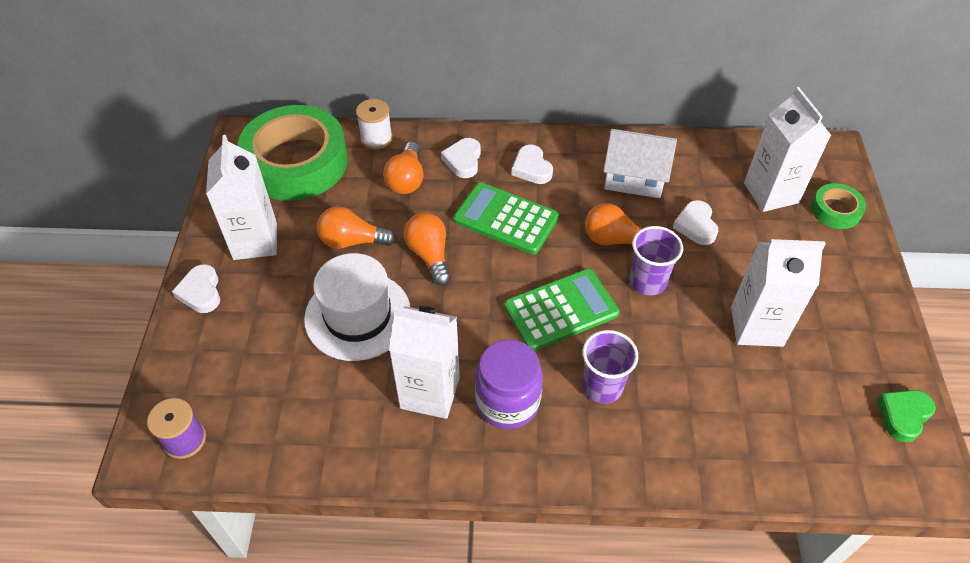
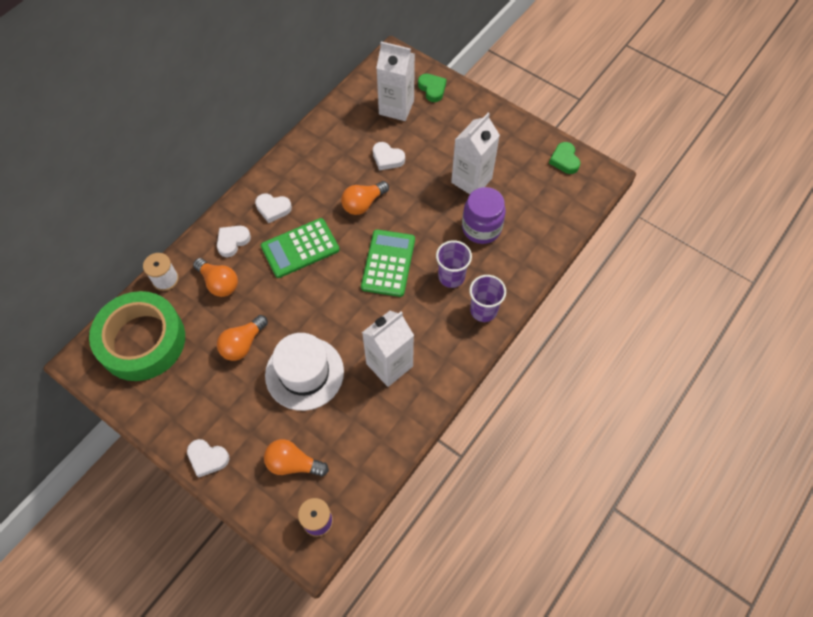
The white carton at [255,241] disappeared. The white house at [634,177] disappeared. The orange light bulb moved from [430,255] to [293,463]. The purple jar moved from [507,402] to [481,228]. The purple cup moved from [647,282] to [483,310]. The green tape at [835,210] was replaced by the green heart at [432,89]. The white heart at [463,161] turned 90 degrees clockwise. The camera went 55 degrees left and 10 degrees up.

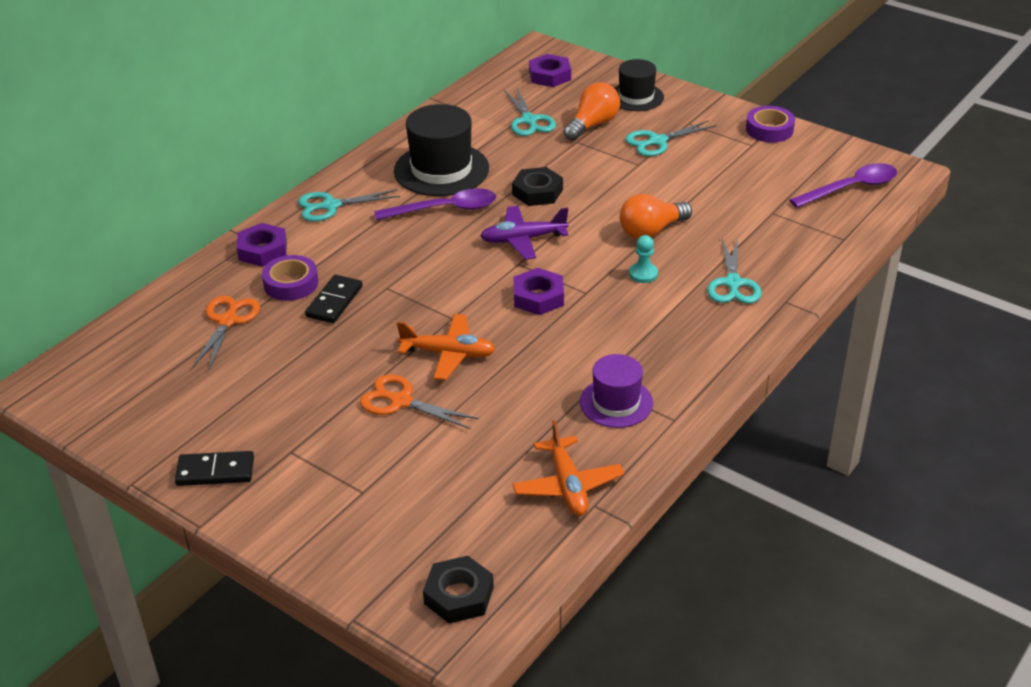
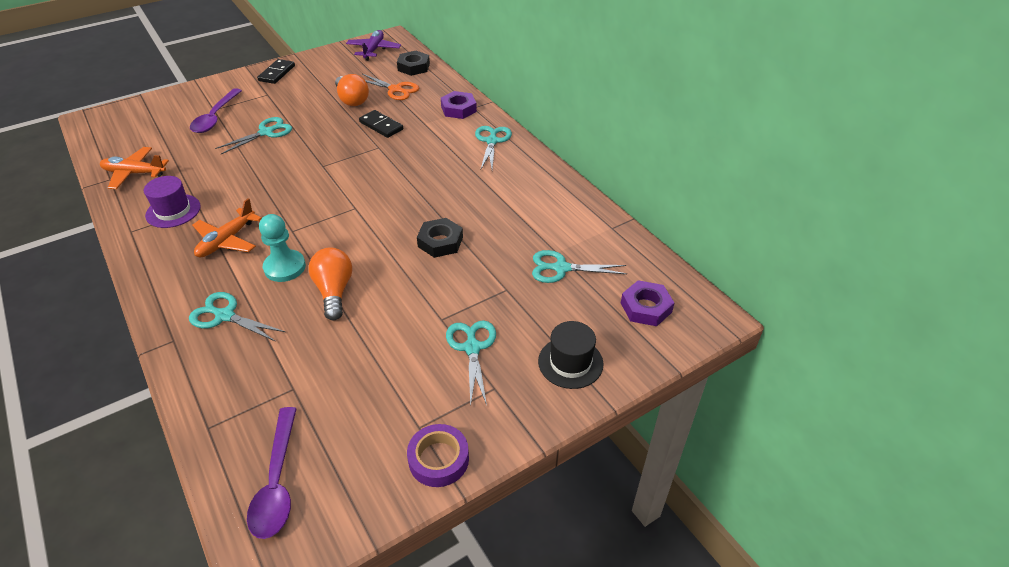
The purple tape at [291,283] disappeared. The black hat at [441,169] disappeared. The purple nut at [538,297] disappeared. The purple spoon moved from [444,209] to [215,117]. The orange plane moved from [448,354] to [227,240]. The black nut moved from [459,595] to [413,67]. The purple plane moved from [523,239] to [374,50]. The orange light bulb moved from [593,125] to [352,100]. The orange scissors at [400,401] became the turquoise scissors at [266,132]. The turquoise pawn at [643,274] changed to 1.63 times the size. The camera went 110 degrees right and 5 degrees up.

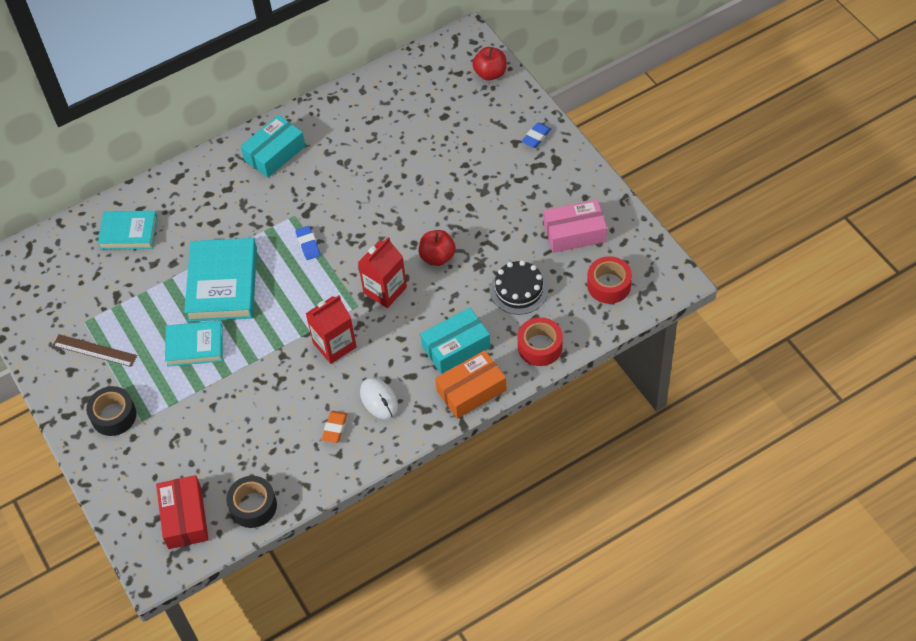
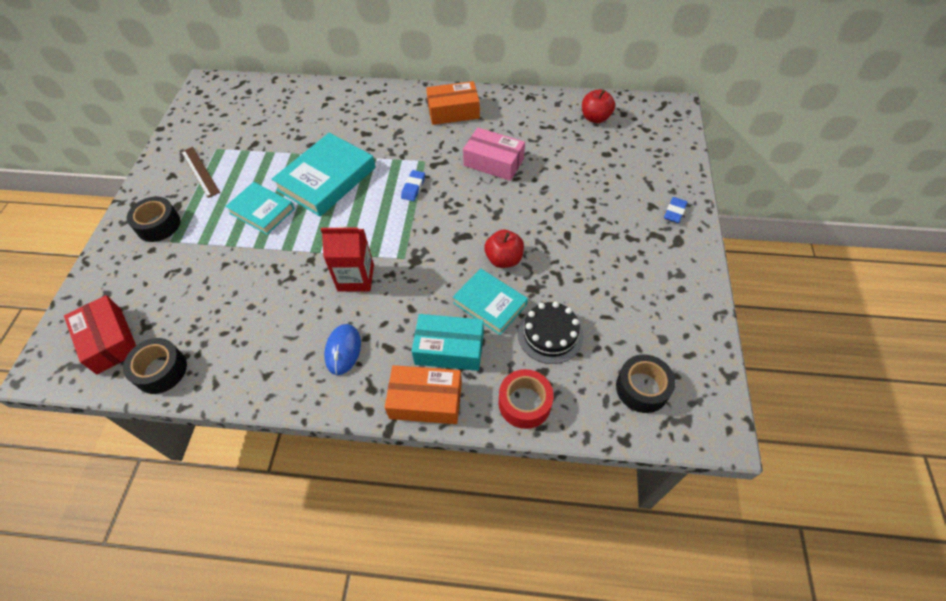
The orange eraser at [335,428] disappeared. The red carton at [385,290] disappeared. The turquoise book moved from [129,233] to [490,304]. The red apple moved from [490,73] to [595,118]. The pink box moved from [575,233] to [493,162]. The turquoise box at [275,153] became the orange box at [453,111]. The white mouse at [379,400] became the blue mouse at [343,350]. The red tape at [609,285] became the black tape at [642,388]. The red box at [185,517] turned 60 degrees counterclockwise. The blue eraser at [536,137] turned 45 degrees counterclockwise. The camera went 35 degrees right and 0 degrees up.

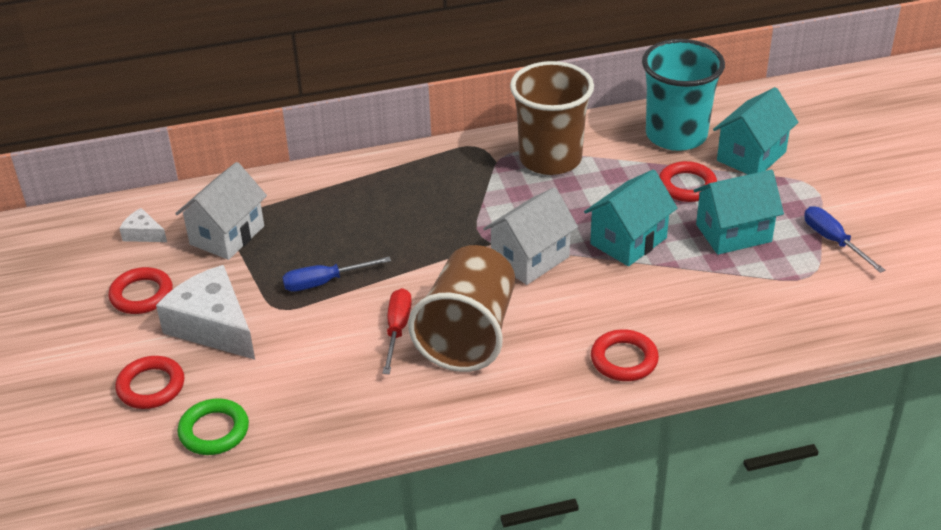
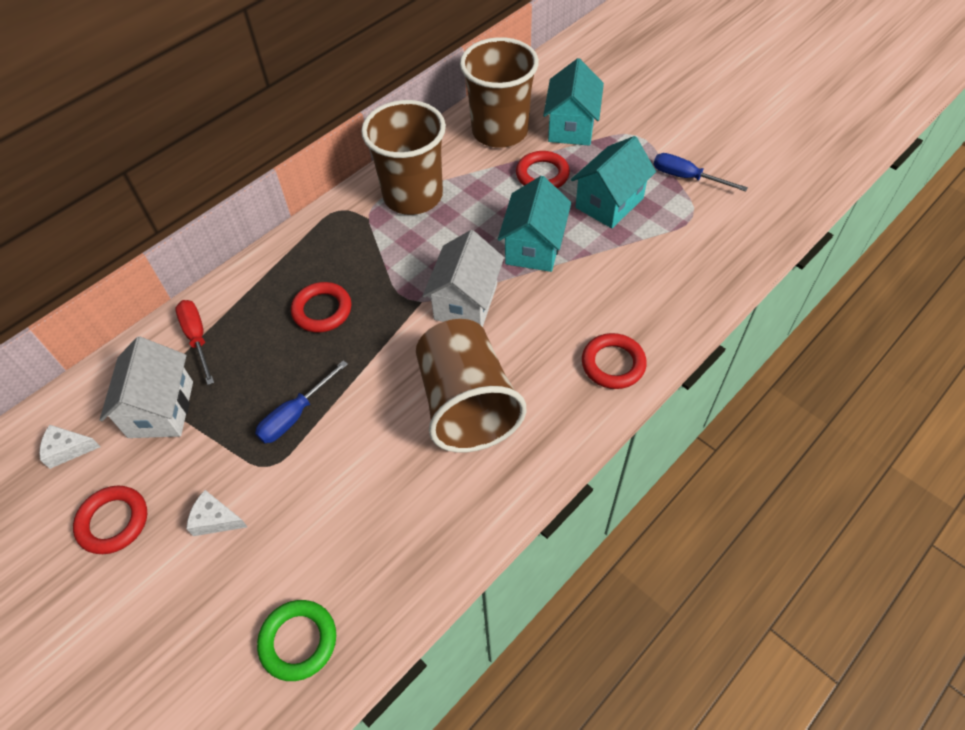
The red ring moved from [151,386] to [322,310]. The red screwdriver moved from [397,330] to [197,338]. The turquoise cup at [676,135] became the brown cup at [500,131]. The white cheese at [213,326] changed to 0.47 times the size. The camera went 30 degrees left and 15 degrees up.

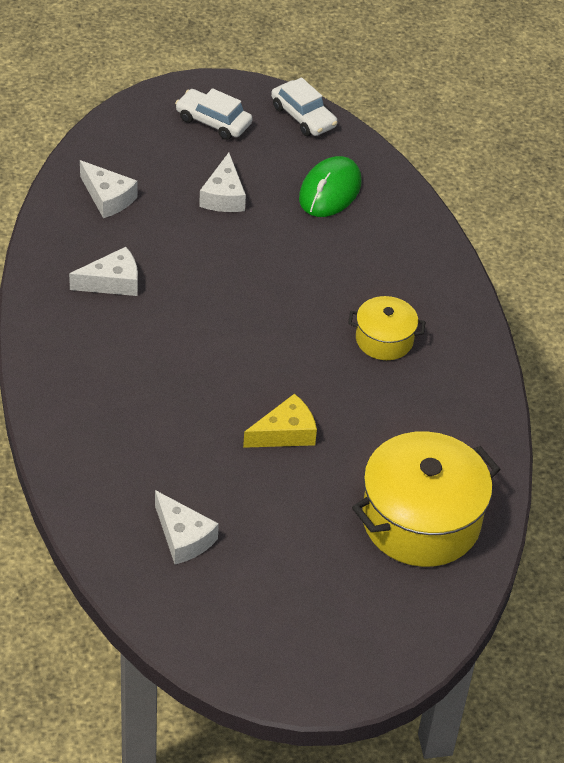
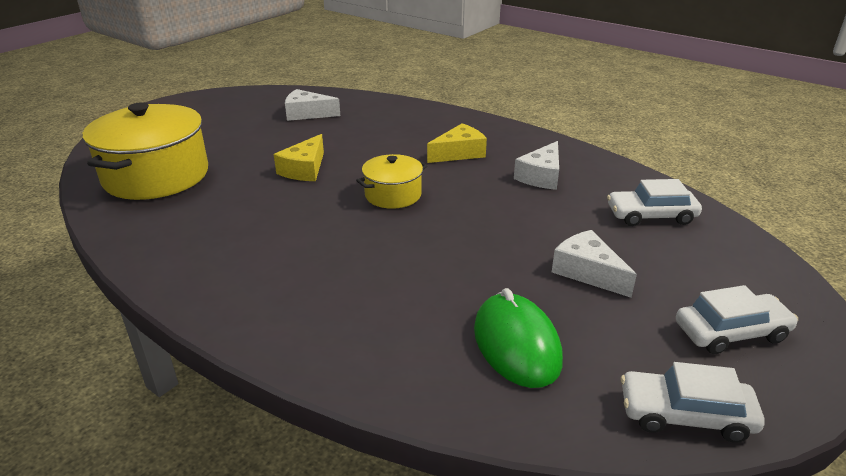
The yellow cheese at [459,153] appeared. The yellow pot moved from [384,339] to [393,195]. The white cheese at [108,198] was replaced by the white car at [651,215]. The camera went 140 degrees right and 15 degrees down.

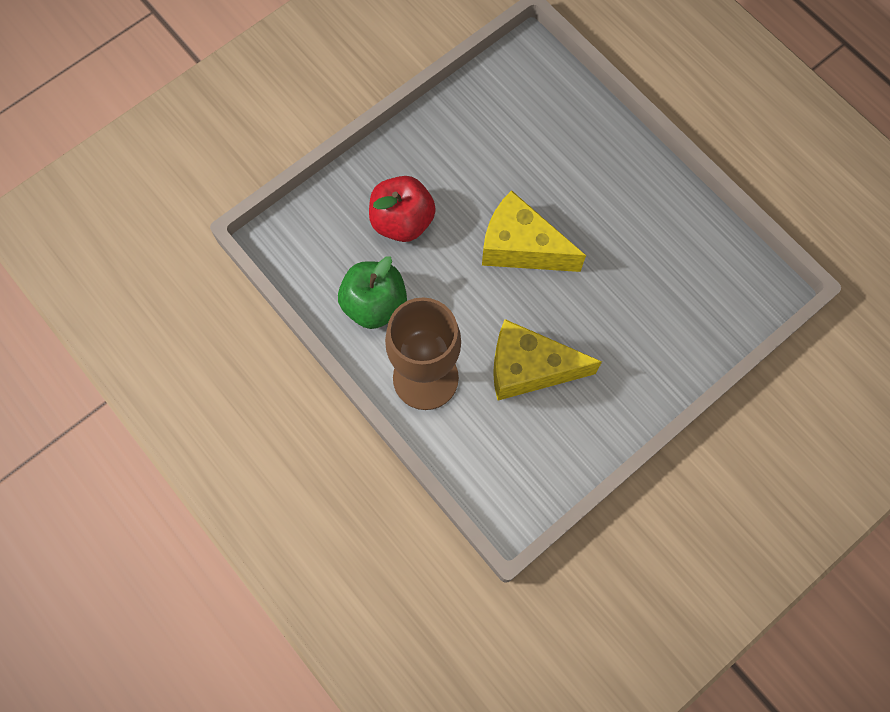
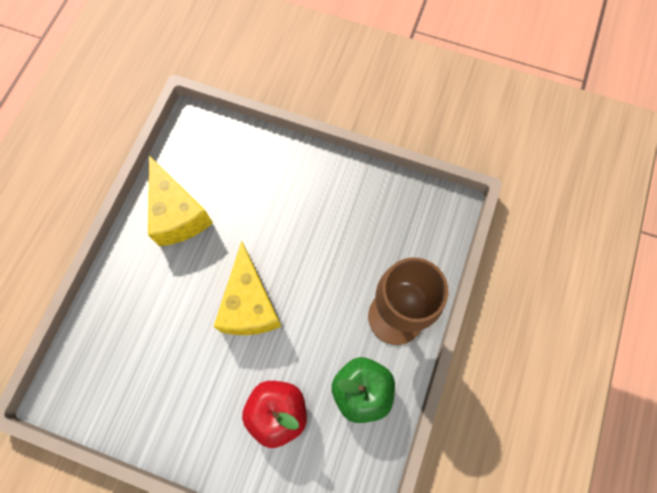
The yellow cheese moved from [529,368] to [178,214]. The camera went 120 degrees left and 0 degrees up.

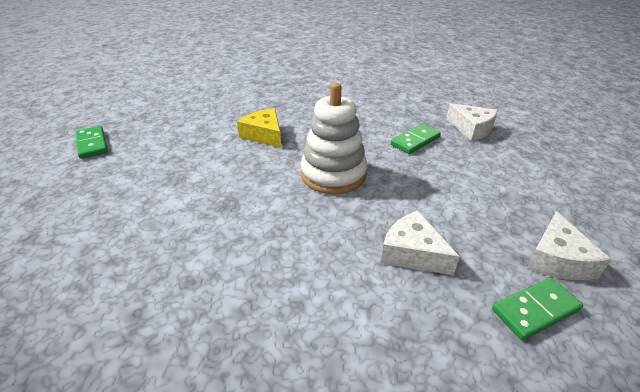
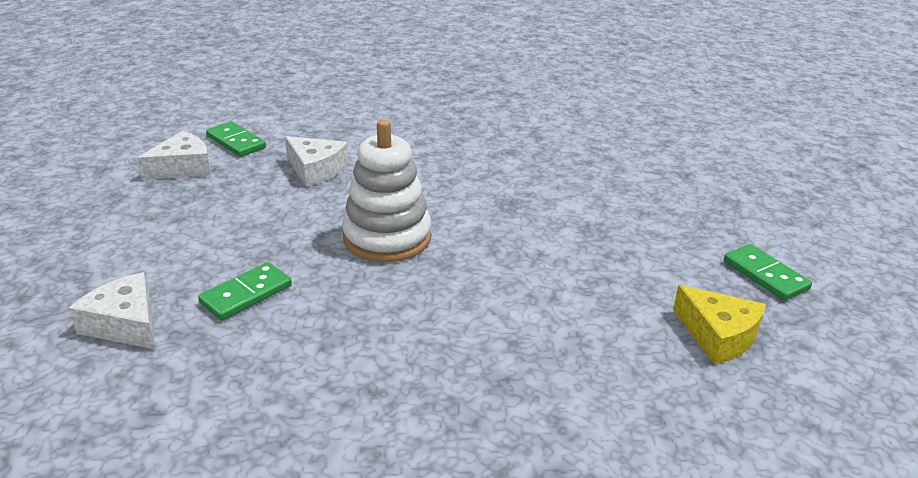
The yellow cheese moved from [264,135] to [718,335]. The green domino at [535,310] turned 75 degrees clockwise. The white cheese at [557,259] turned 45 degrees clockwise. The camera went 175 degrees right and 5 degrees down.

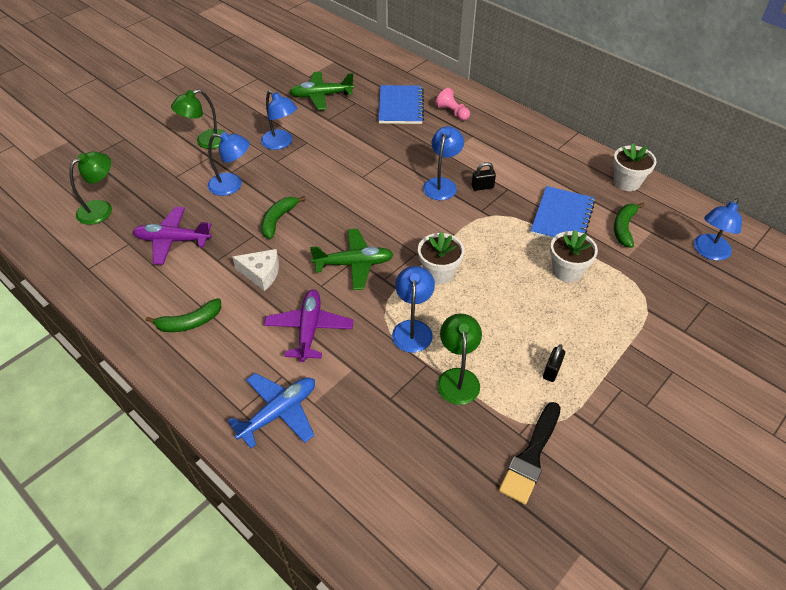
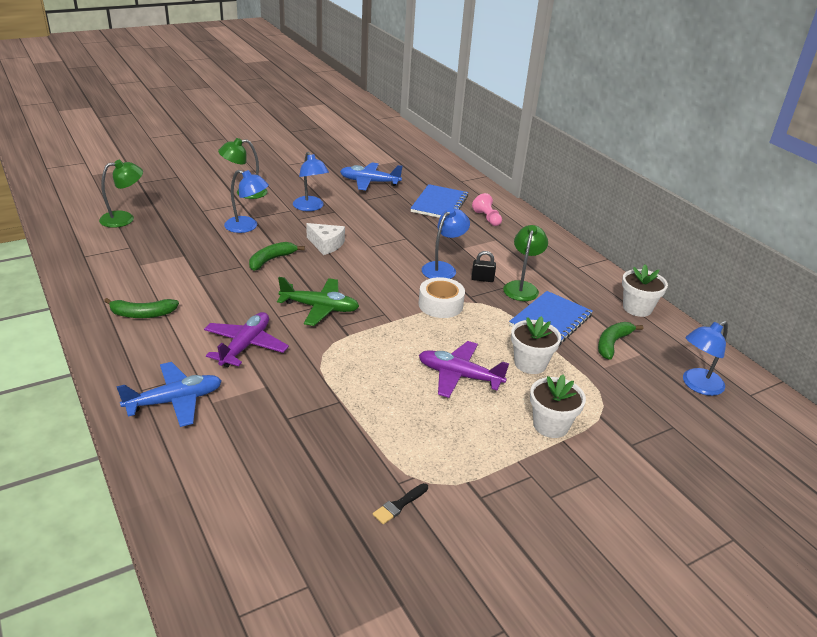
The blue lamp at [412,328] disappeared. The black padlock at [552,371] disappeared. The white tape at [440,305] appeared. The purple plane moved from [173,240] to [459,376]. The white cheese moved from [261,273] to [326,244]. The white flower pot moved from [439,273] to [550,425]. The green lamp moved from [457,378] to [522,287]. The green plane at [321,96] became the blue plane at [369,182]. The black brush at [531,456] changed to 0.52 times the size. The camera went 15 degrees right and 15 degrees down.

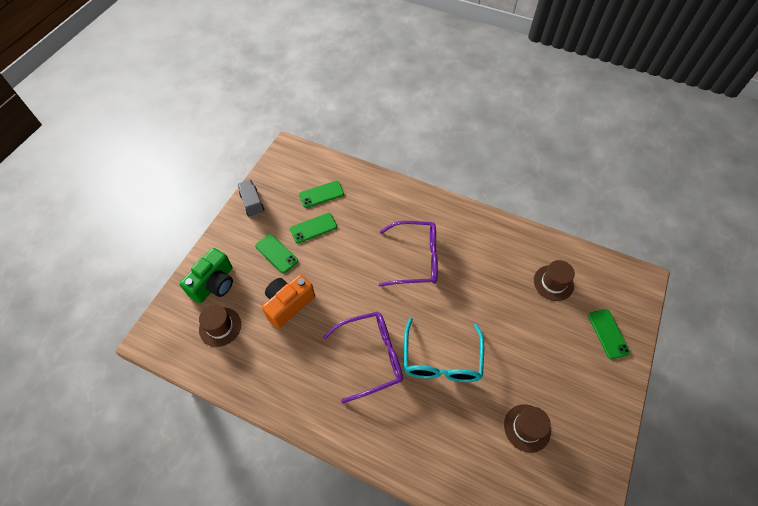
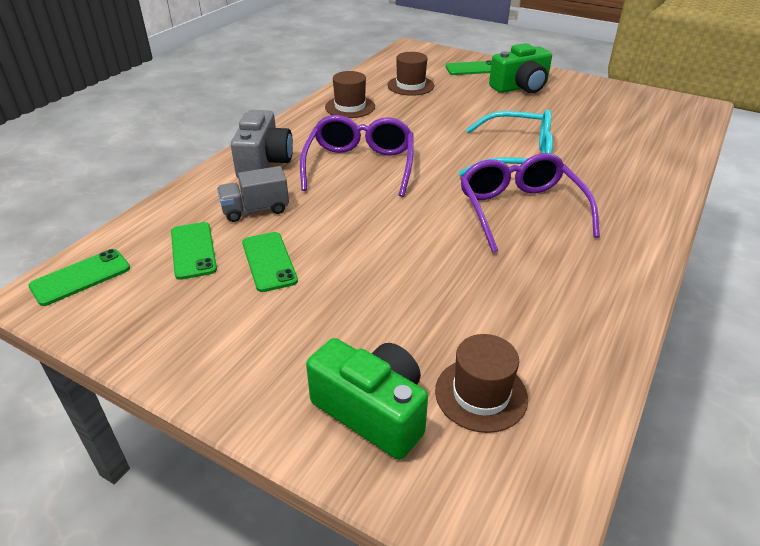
The orange camera at [288,304] disappeared. The grey camera at [264,162] appeared. The green camera at [520,87] appeared. The grey truck moved from [252,203] to [255,210]. The green phone moved from [276,253] to [81,277]. The brown hat moved from [527,428] to [350,107]. The camera went 85 degrees left and 20 degrees down.

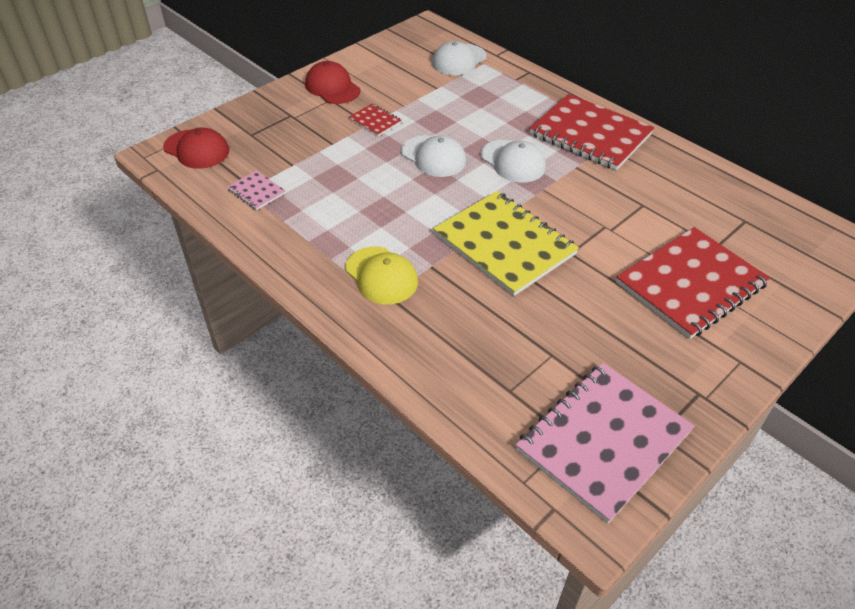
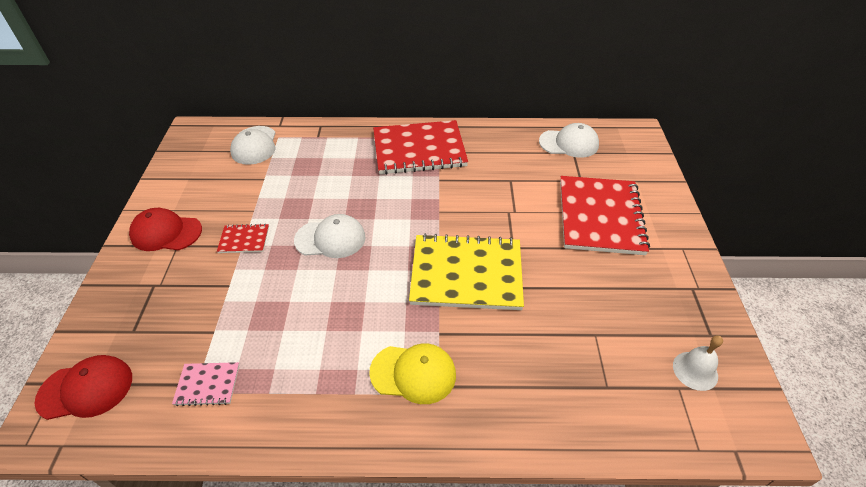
The white cap moved from [513,161] to [569,143]. The pink notebook at [603,441] was replaced by the white bell at [695,370]. The camera went 45 degrees left and 0 degrees up.

